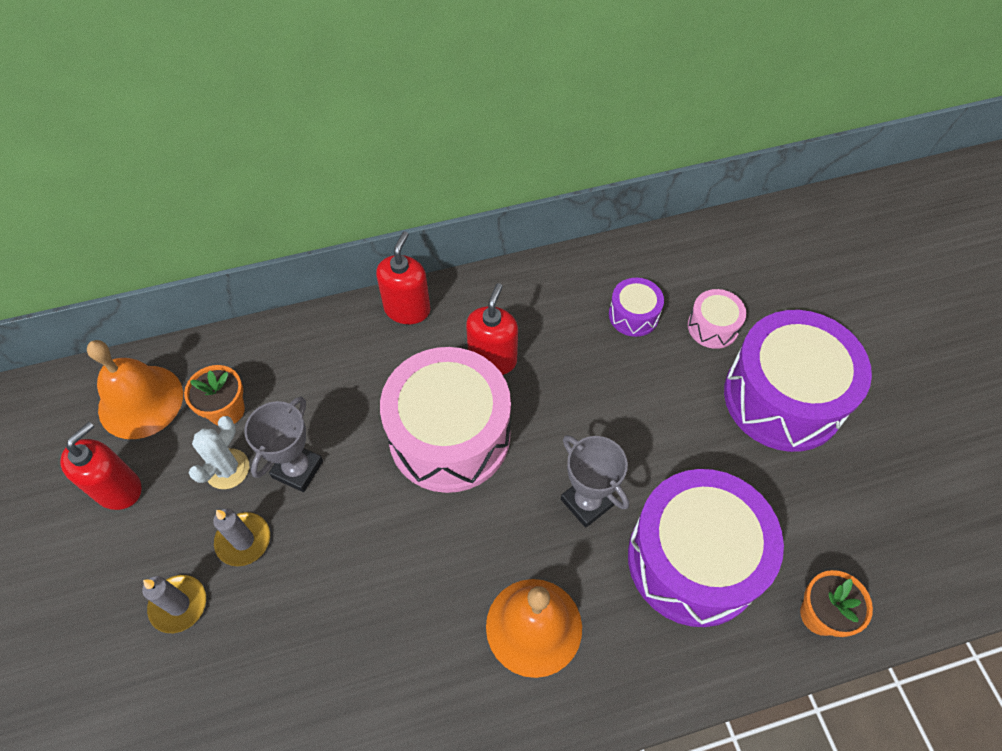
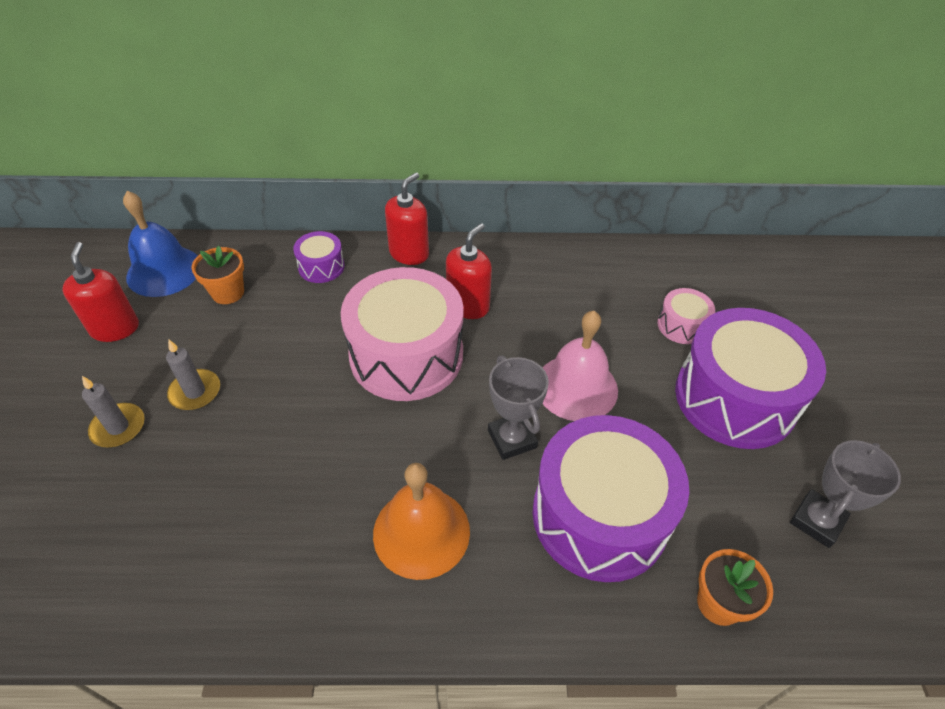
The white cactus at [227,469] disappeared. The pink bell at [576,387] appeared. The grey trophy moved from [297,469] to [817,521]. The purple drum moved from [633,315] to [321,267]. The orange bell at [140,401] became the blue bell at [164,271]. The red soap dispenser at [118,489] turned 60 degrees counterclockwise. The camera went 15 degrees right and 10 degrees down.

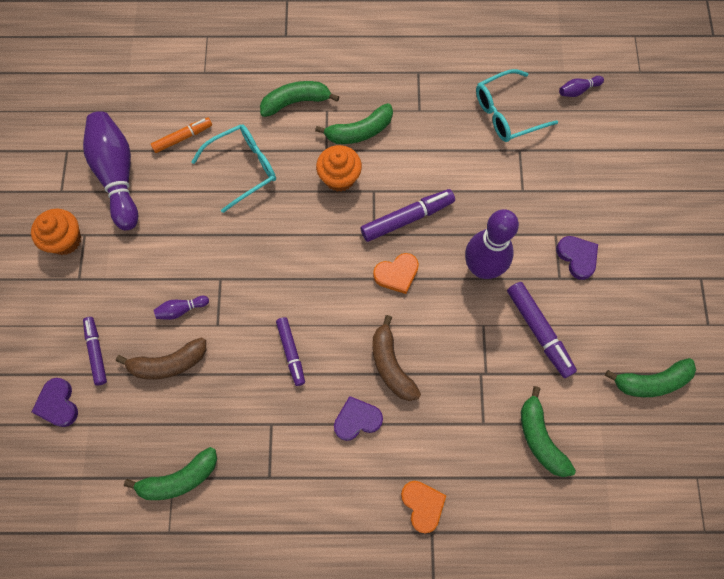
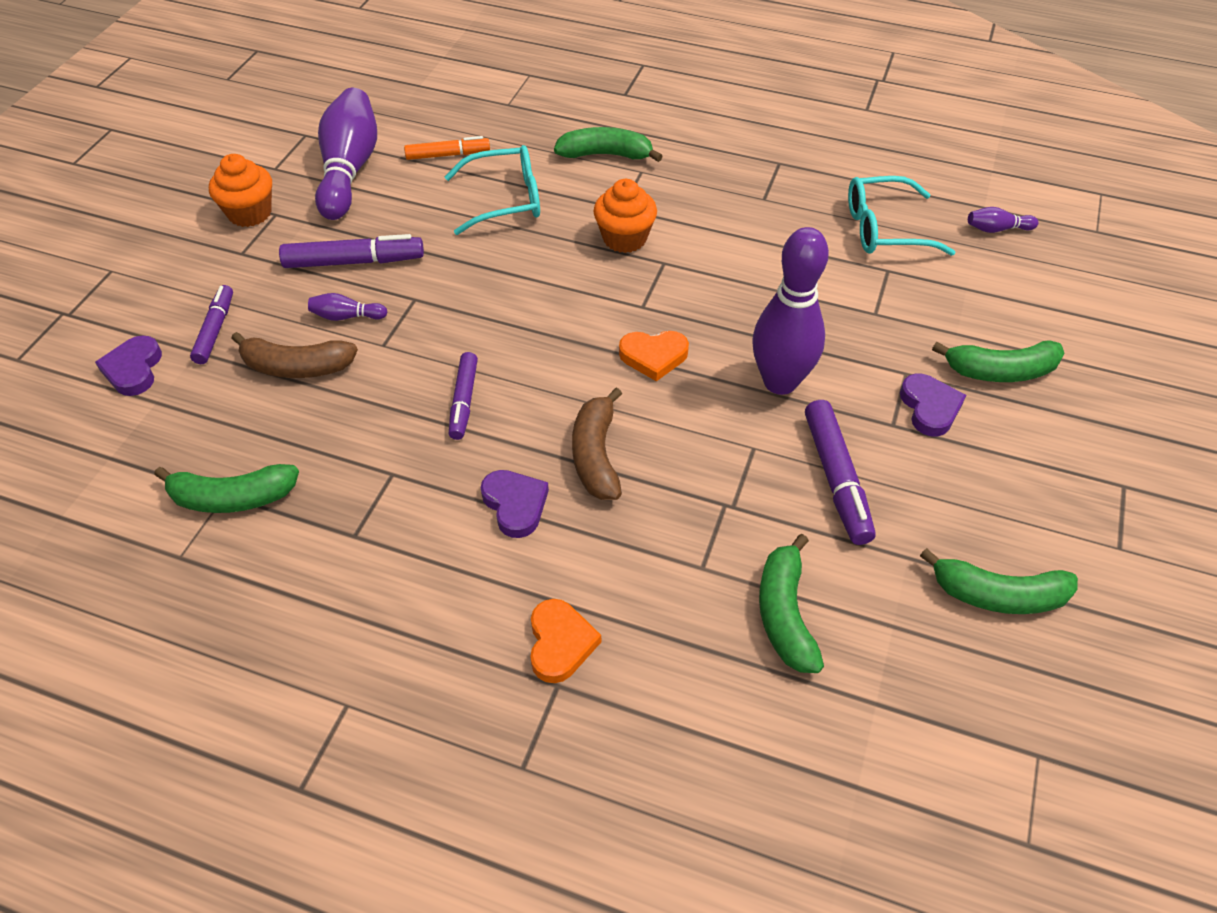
The green banana moved from [359,131] to [1000,371]. The purple marker moved from [407,218] to [354,262]. The purple heart at [357,419] turned 60 degrees clockwise. The camera went 20 degrees right and 20 degrees down.

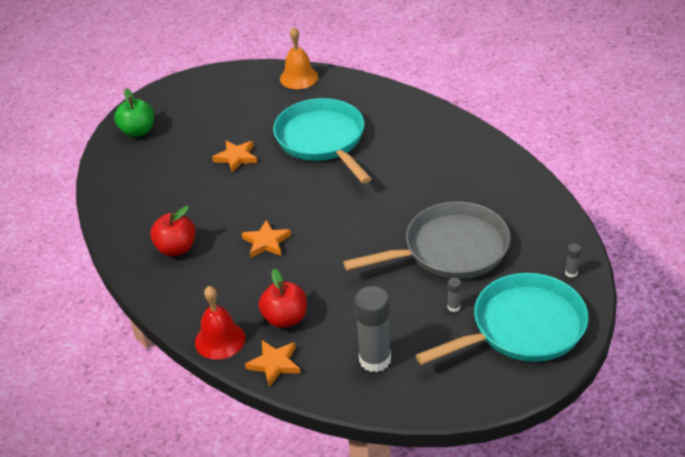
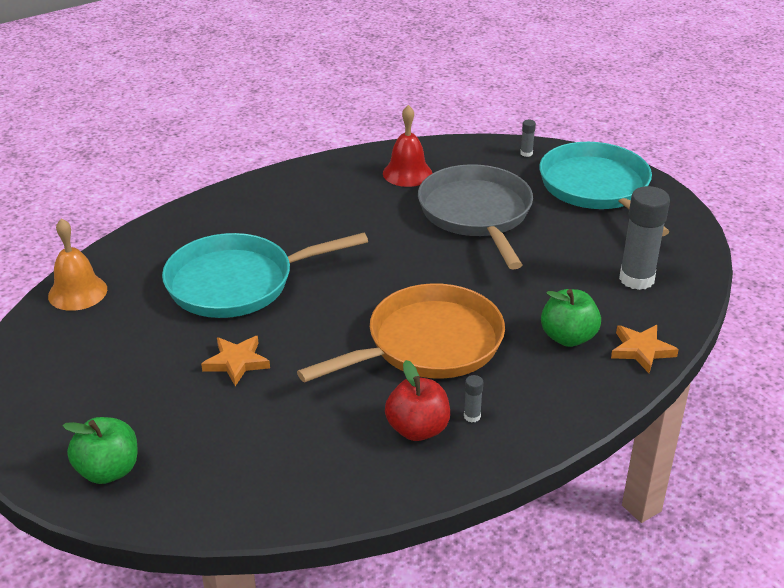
The red bell moved from [220,340] to [407,173]. The grey glue stick moved from [453,307] to [472,416]. The orange star at [266,242] was replaced by the orange pan at [428,344]. The red apple at [285,318] became the green apple at [568,337]. The camera went 85 degrees left and 5 degrees down.

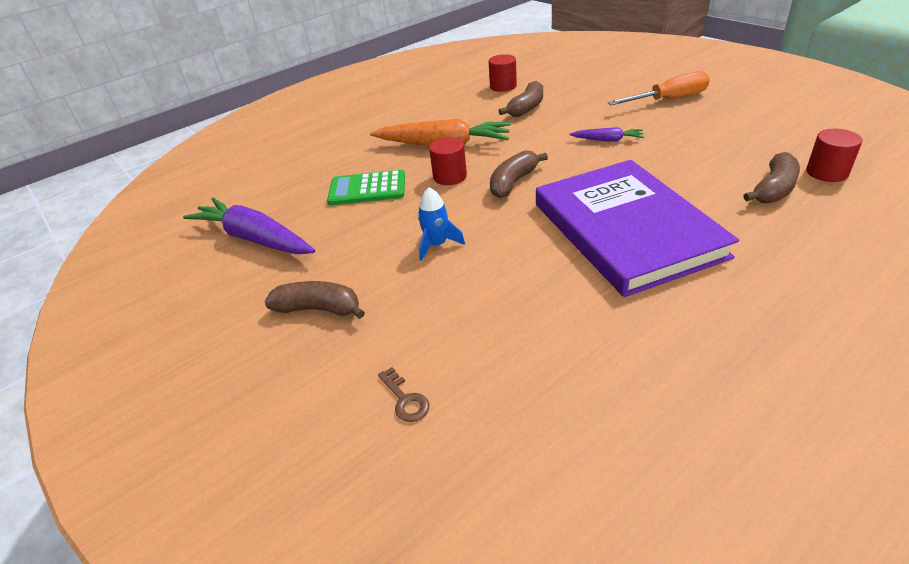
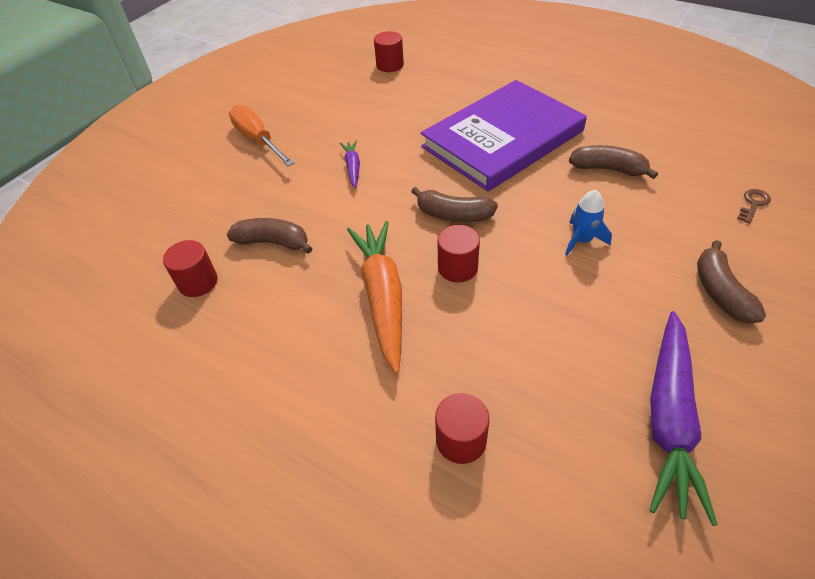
The green calculator at [367,189] disappeared. The red cylinder at [461,440] appeared. The brown banana moved from [774,189] to [608,169]. The camera went 110 degrees left and 10 degrees up.

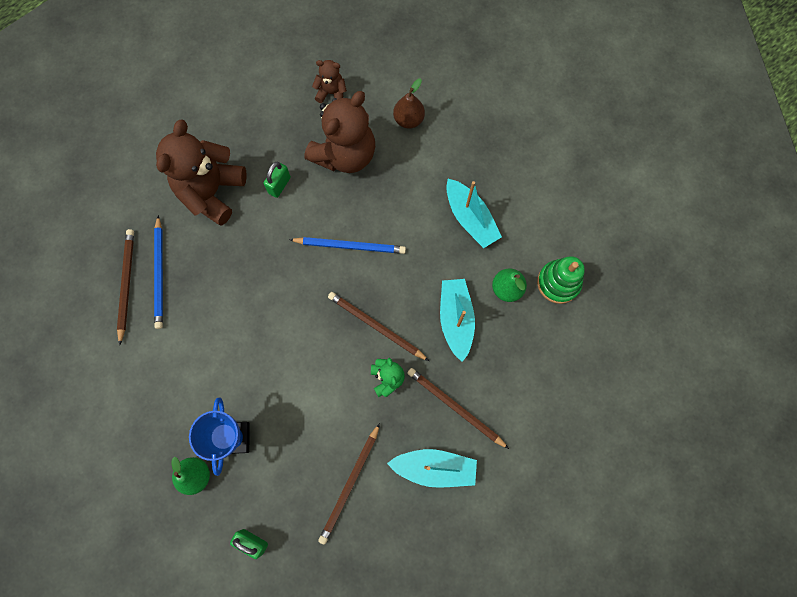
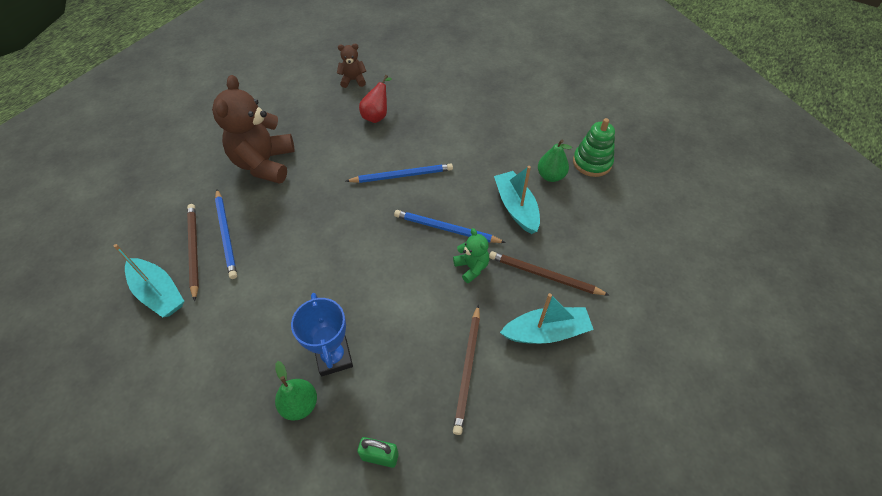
The green padlock at [279,185] disappeared. The brown pear at [408,119] disappeared. The turquoise boat moved from [470,218] to [159,293]. The brown teddy bear at [345,154] was replaced by the red pear at [377,115]. The brown pencil at [376,326] became the blue pencil at [446,229]. The camera went 15 degrees left and 20 degrees down.

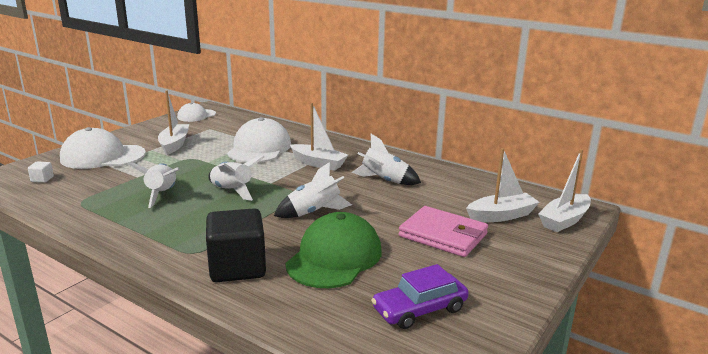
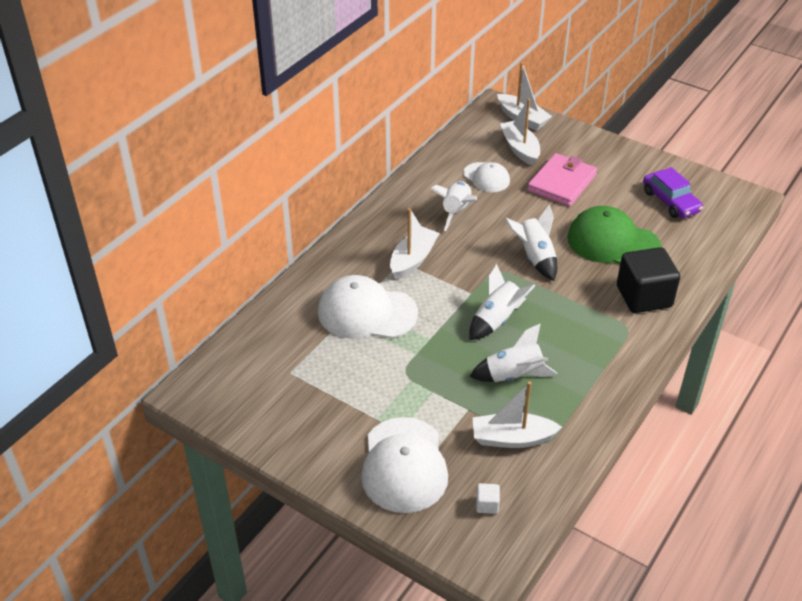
The white boat moved from [174,144] to [512,438]. The white cap moved from [196,115] to [486,177]. The camera went 90 degrees left and 20 degrees up.

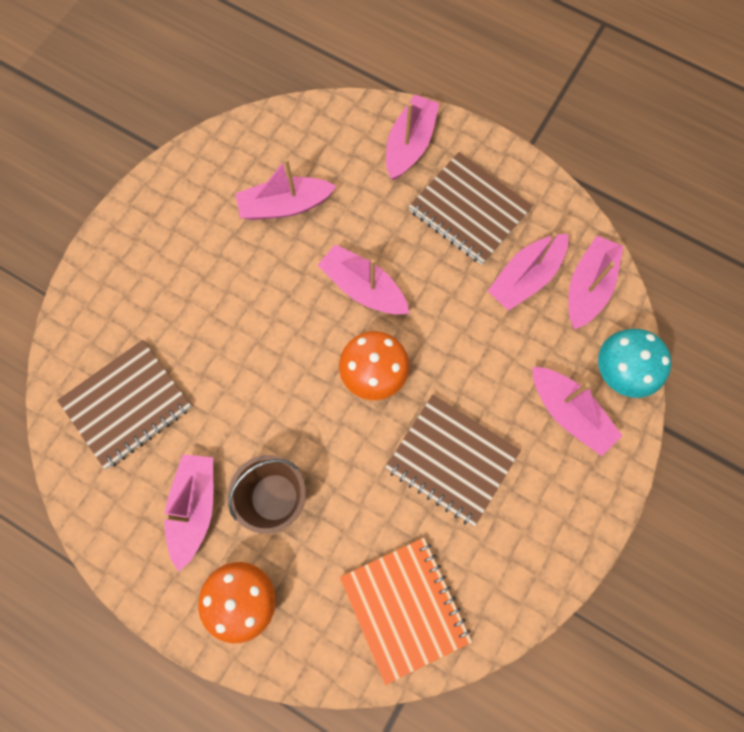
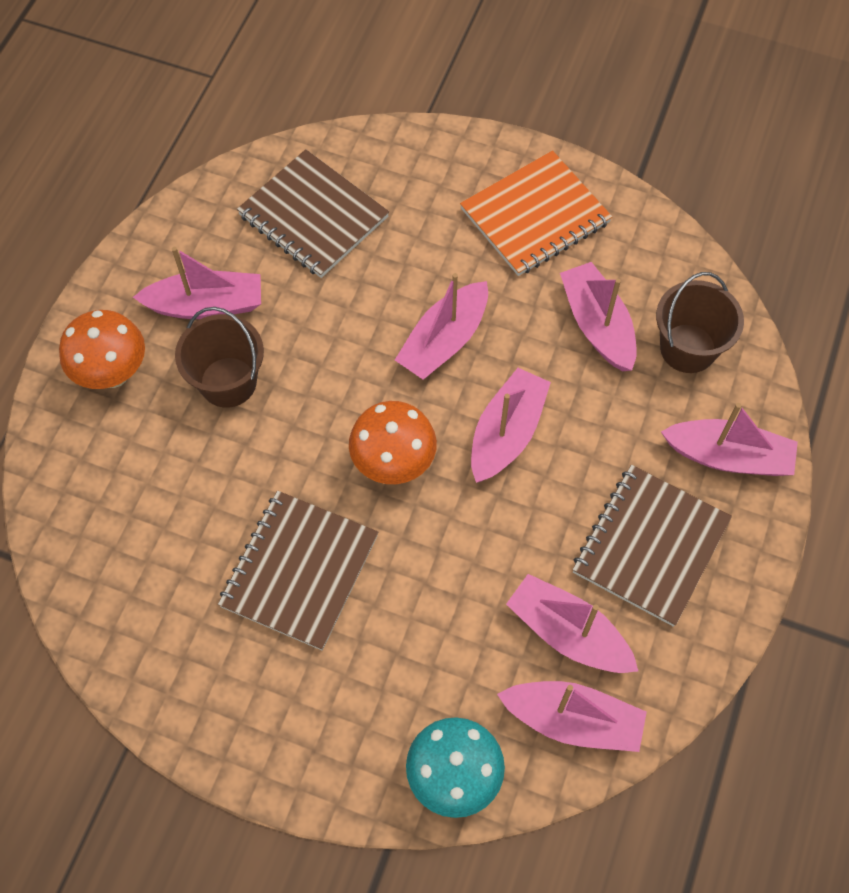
The brown bucket at [688,348] appeared. The orange notebook moved from [405,608] to [535,216]. The pink boat moved from [569,413] to [444,341]. The camera went 80 degrees right and 10 degrees down.

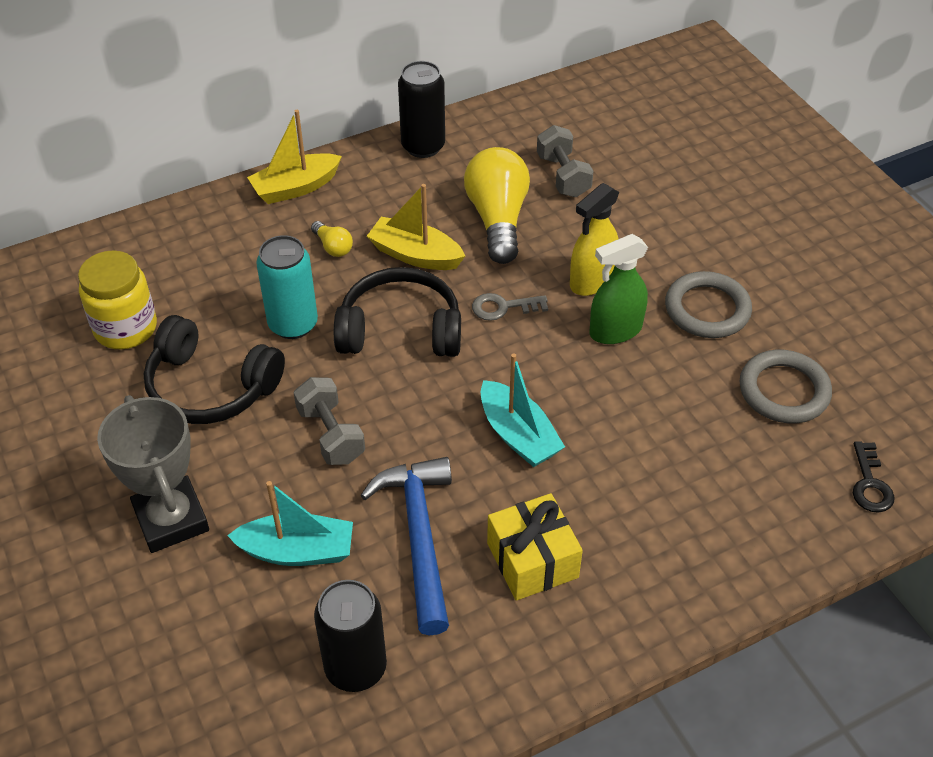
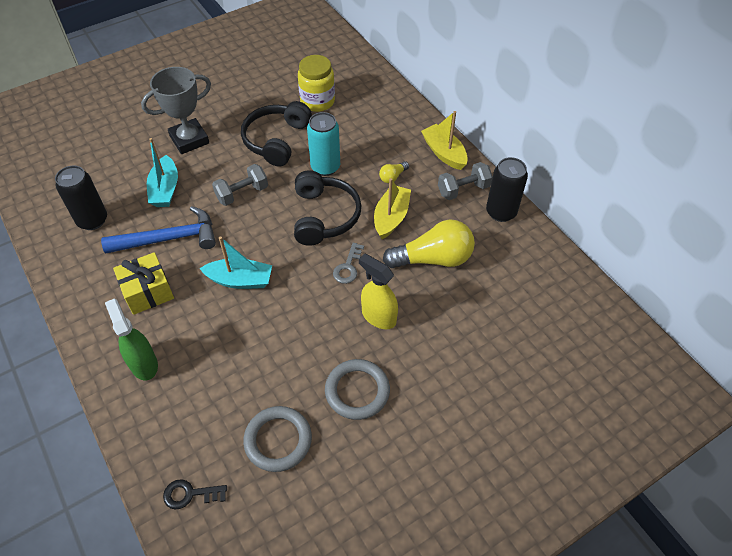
The grey dumbbell moved from [563,176] to [463,190]. The green spray bottle moved from [615,331] to [143,364]. The grey key at [503,307] turned 150 degrees counterclockwise. The turquoise boat at [518,435] turned 135 degrees counterclockwise. The camera went 85 degrees right and 5 degrees up.

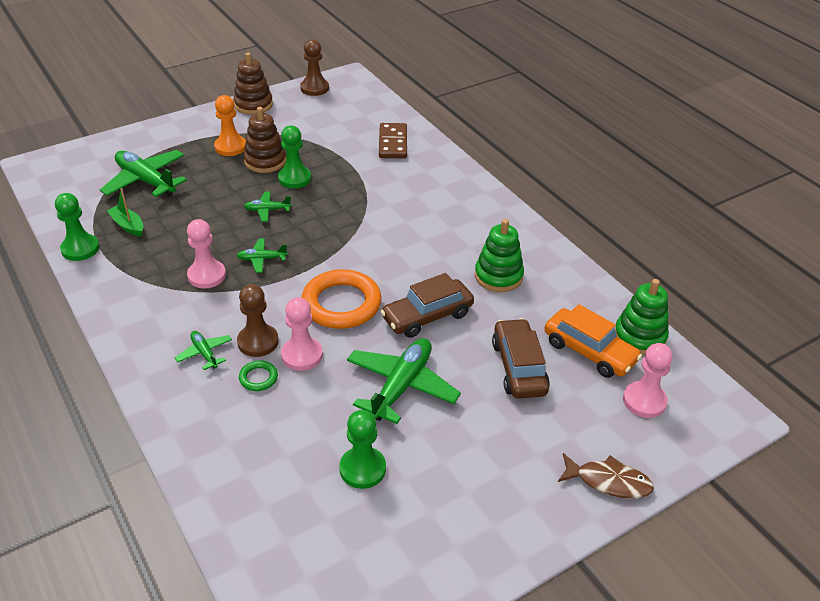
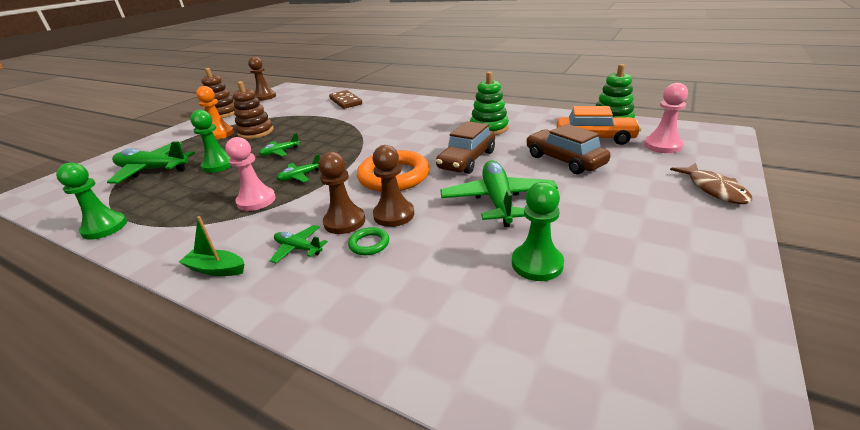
The green boat moved from [128,225] to [216,269]. The green pawn moved from [294,178] to [219,165]. The pink pawn at [302,355] became the brown pawn at [394,215]. The brown fish at [608,481] turned 90 degrees clockwise. The camera went 25 degrees left and 10 degrees down.

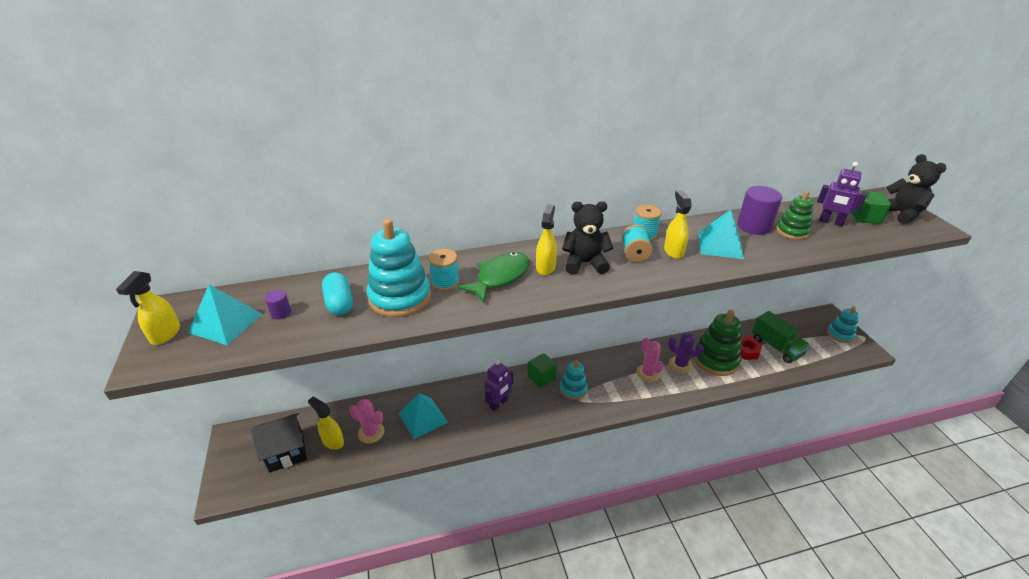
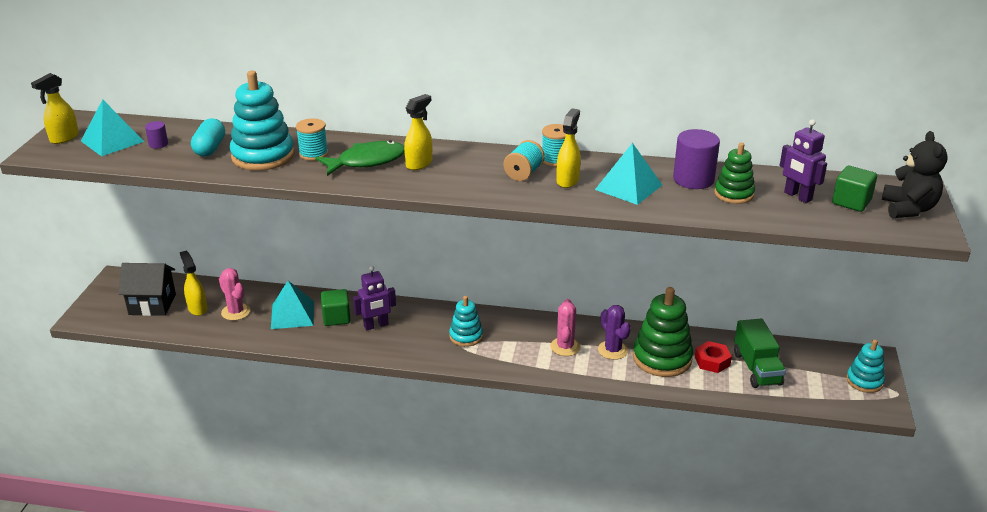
The black teddy bear at [584,263] disappeared. The green cube moved from [541,378] to [336,318]. The camera went 25 degrees right and 5 degrees down.

